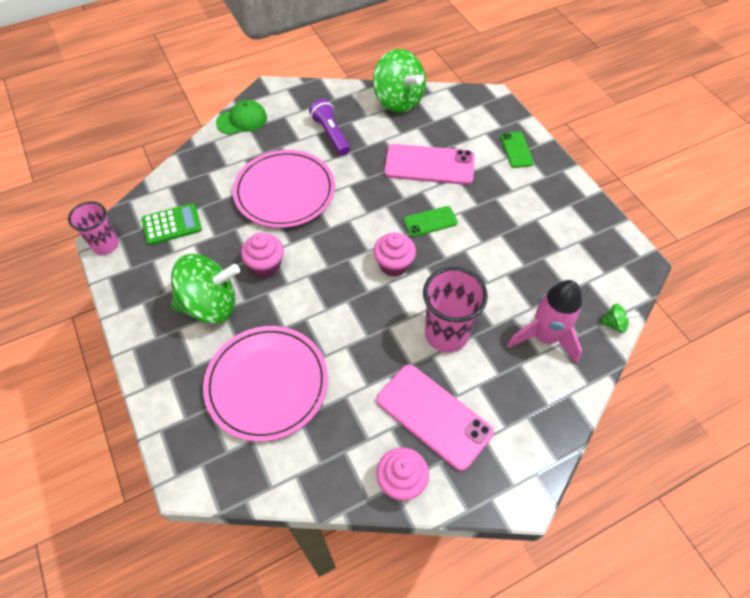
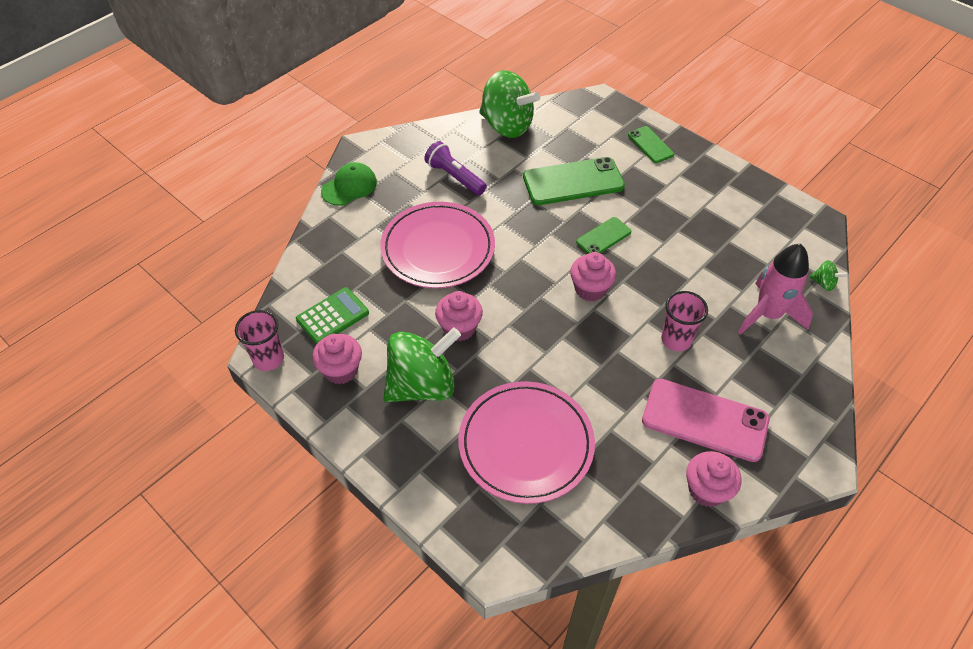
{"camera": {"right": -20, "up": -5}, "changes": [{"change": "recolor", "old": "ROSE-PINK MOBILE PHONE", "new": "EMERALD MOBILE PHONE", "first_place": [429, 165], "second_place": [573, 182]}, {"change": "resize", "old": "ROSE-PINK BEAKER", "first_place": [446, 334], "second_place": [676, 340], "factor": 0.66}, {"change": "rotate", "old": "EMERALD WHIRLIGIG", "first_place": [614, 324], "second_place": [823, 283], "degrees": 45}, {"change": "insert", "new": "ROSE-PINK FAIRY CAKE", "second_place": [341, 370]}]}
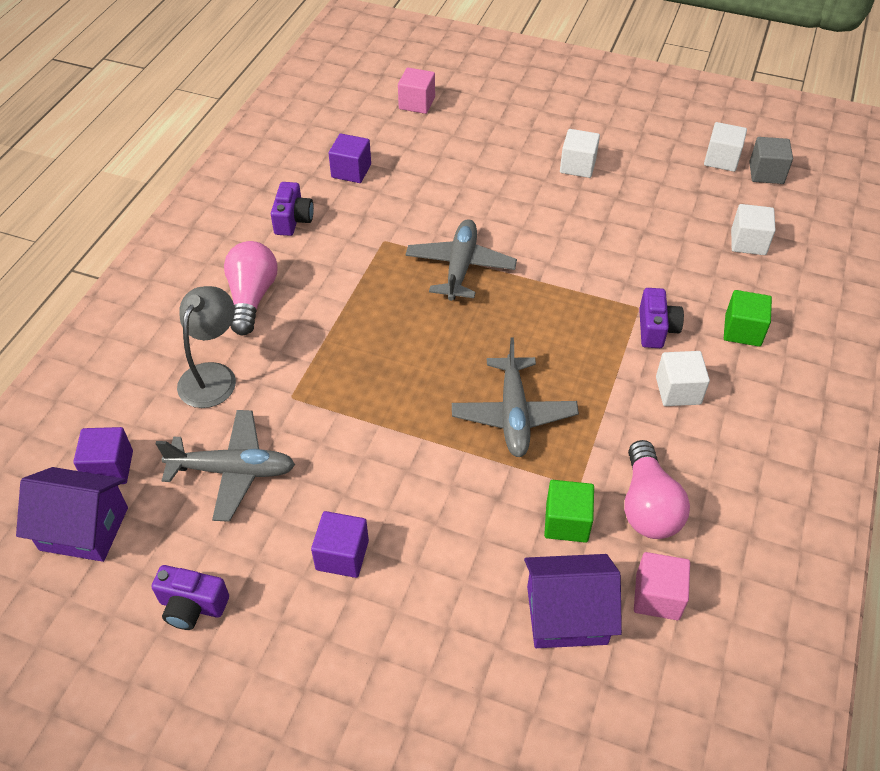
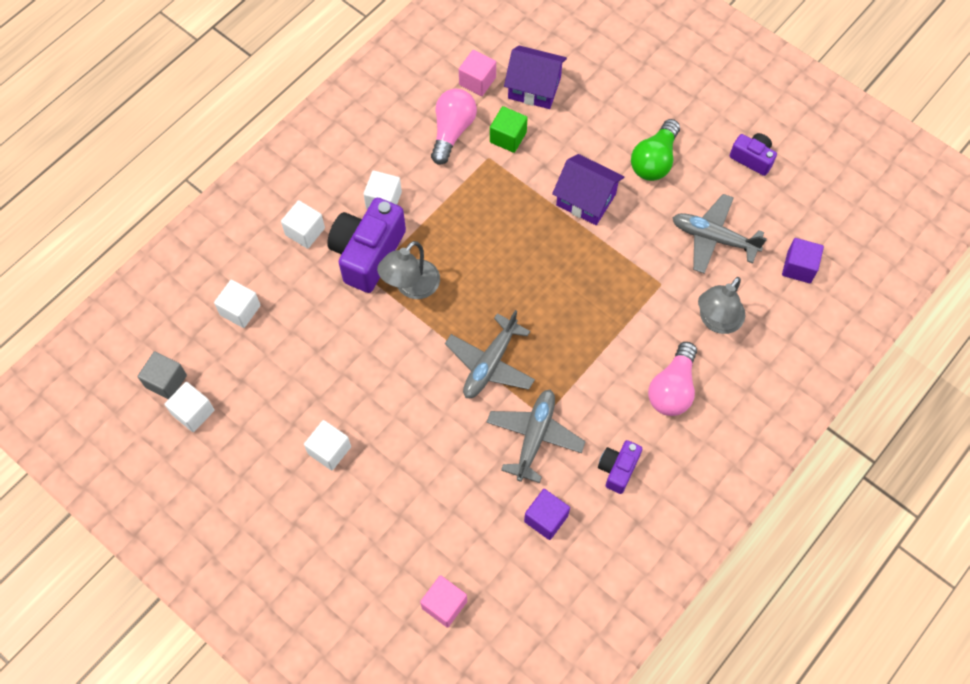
{"camera": {"right": -160, "up": 15}, "changes": [{"change": "resize", "old": "VIOLET CAMERA", "first_place": [656, 329], "second_place": [367, 253], "factor": 1.88}, {"change": "recolor", "old": "EMERALD SOLID CUBE", "new": "WHITE SOLID CUBE", "first_place": [742, 330], "second_place": [305, 231]}, {"change": "move", "old": "GREY AEROPLANE", "first_place": [514, 414], "second_place": [534, 437]}, {"change": "move", "old": "VIOLET COTTAGE", "first_place": [84, 528], "second_place": [586, 199]}, {"change": "replace", "old": "VIOLET SOLID CUBE", "new": "EMERALD BULB", "first_place": [342, 555], "second_place": [654, 160]}, {"change": "insert", "new": "GREY DESK LAMP", "second_place": [411, 287]}]}
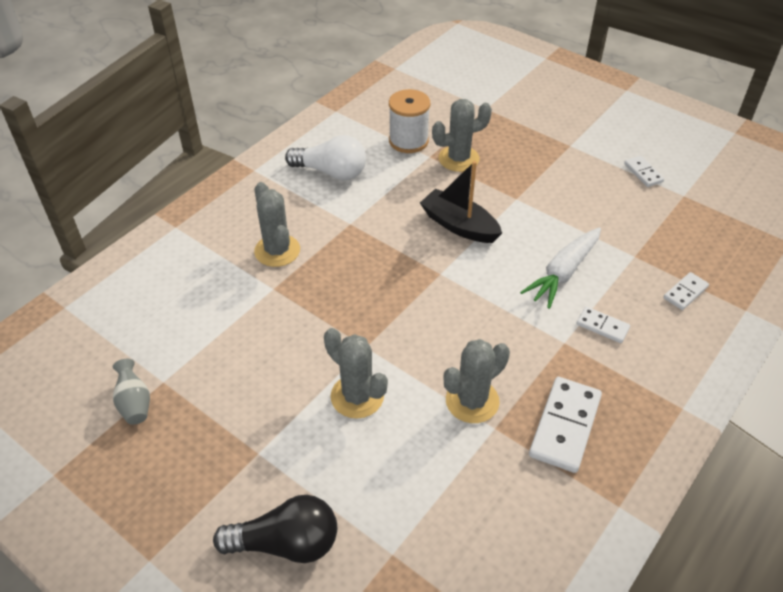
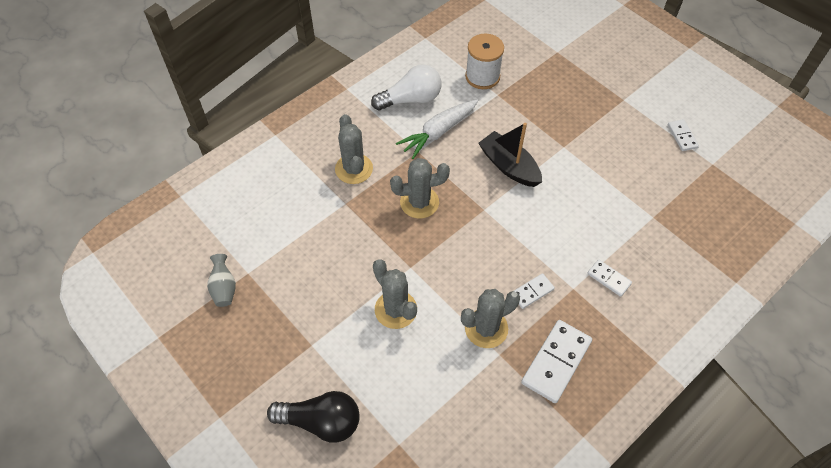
{"camera": {"right": 10, "up": 10}, "changes": [{"change": "move", "old": "GREY CACTUS", "first_place": [458, 159], "second_place": [419, 202]}, {"change": "rotate", "old": "WHITE BULB", "first_place": [331, 172], "second_place": [411, 99], "degrees": -45}, {"change": "move", "old": "WHITE CARROT", "first_place": [563, 273], "second_place": [438, 132]}, {"change": "move", "old": "WHITE DOMINO TILE", "first_place": [685, 292], "second_place": [532, 292]}]}
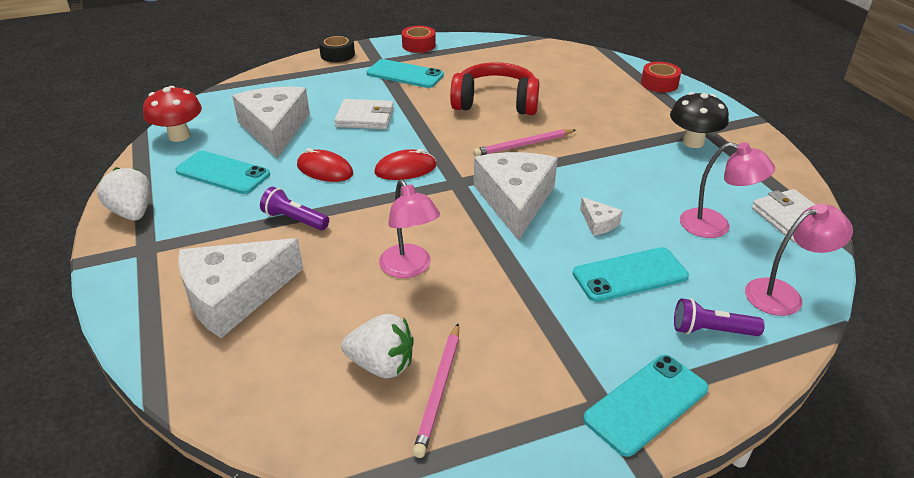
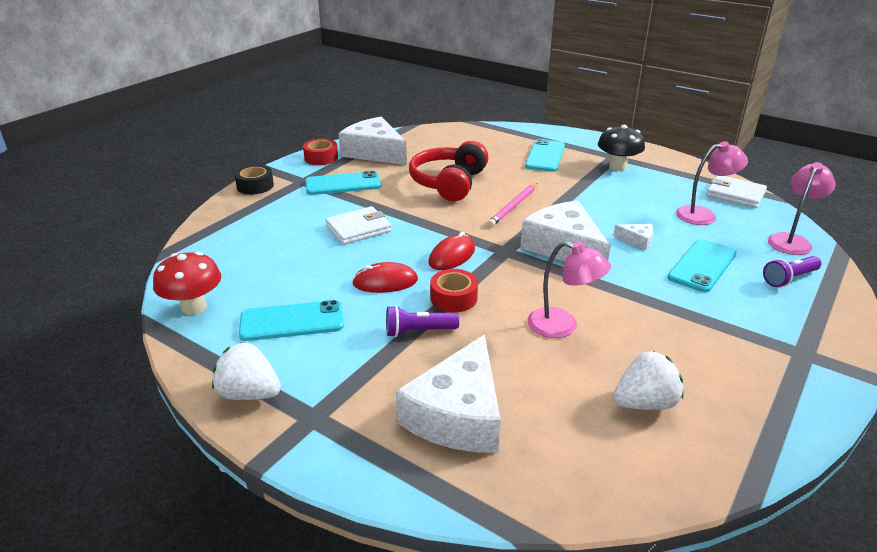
{"camera": {"right": -35, "up": -5}, "changes": [{"change": "rotate", "old": "RED HEADPHONES", "first_place": [495, 103], "second_place": [449, 183], "degrees": -45}, {"change": "move", "old": "RED TAPE", "first_place": [659, 83], "second_place": [453, 298]}, {"change": "move", "old": "WHITE CHEESE", "first_place": [275, 129], "second_place": [374, 152]}, {"change": "delete", "old": "ROSE-PINK WOODEN PENCIL", "first_place": [439, 390]}, {"change": "move", "old": "AQUA MOBILE PHONE", "first_place": [646, 404], "second_place": [545, 156]}]}
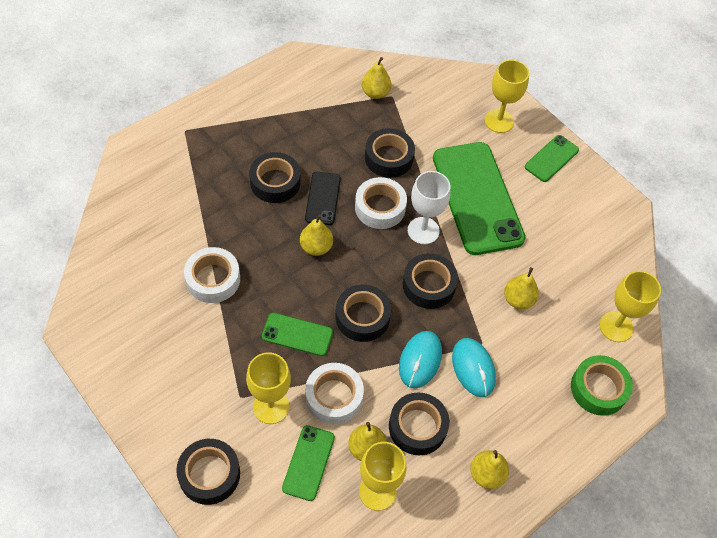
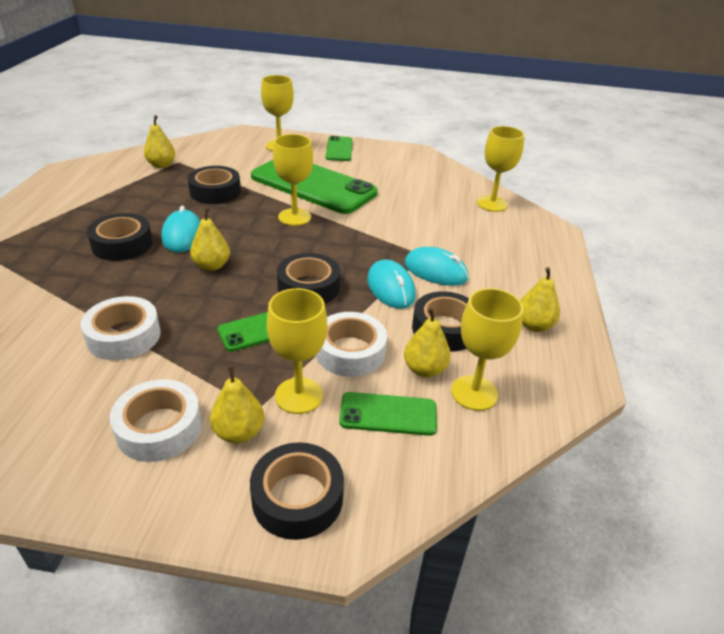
{"camera": {"right": -40, "up": -20}, "changes": [{"change": "recolor", "old": "WHITE WINE GLASS", "new": "YELLOW WINE GLASS", "first_place": [423, 230], "second_place": [294, 217]}, {"change": "replace", "old": "JET-BLACK MOBILE PHONE", "new": "AQUA COMPUTER MOUSE", "first_place": [323, 198], "second_place": [182, 235]}, {"change": "move", "old": "WHITE TAPE", "first_place": [380, 207], "second_place": [159, 428]}, {"change": "delete", "old": "JET-BLACK TAPE", "first_place": [429, 285]}, {"change": "move", "old": "YELLOW PEAR", "first_place": [518, 300], "second_place": [239, 432]}, {"change": "delete", "old": "EMERALD TAPE", "first_place": [598, 389]}, {"change": "rotate", "old": "EMERALD MOBILE PHONE", "first_place": [308, 462], "second_place": [388, 414], "degrees": -60}]}
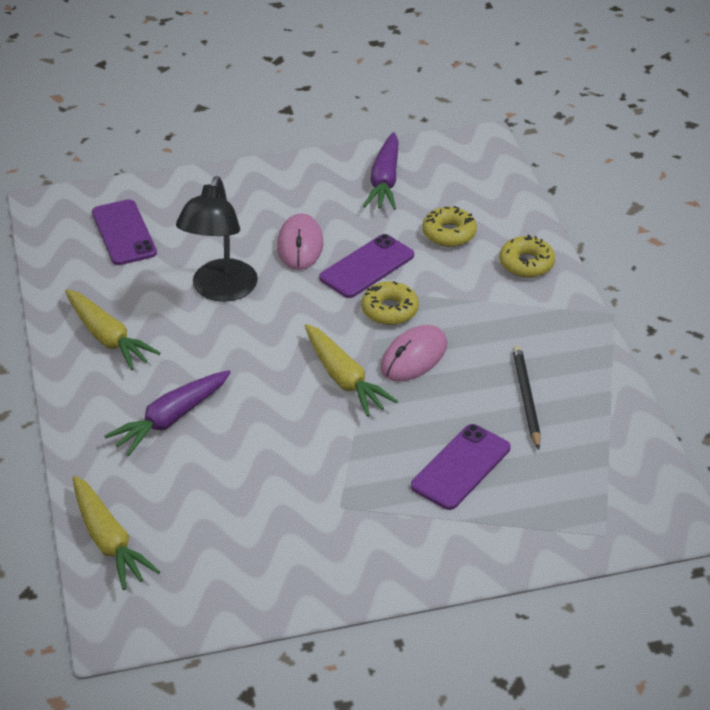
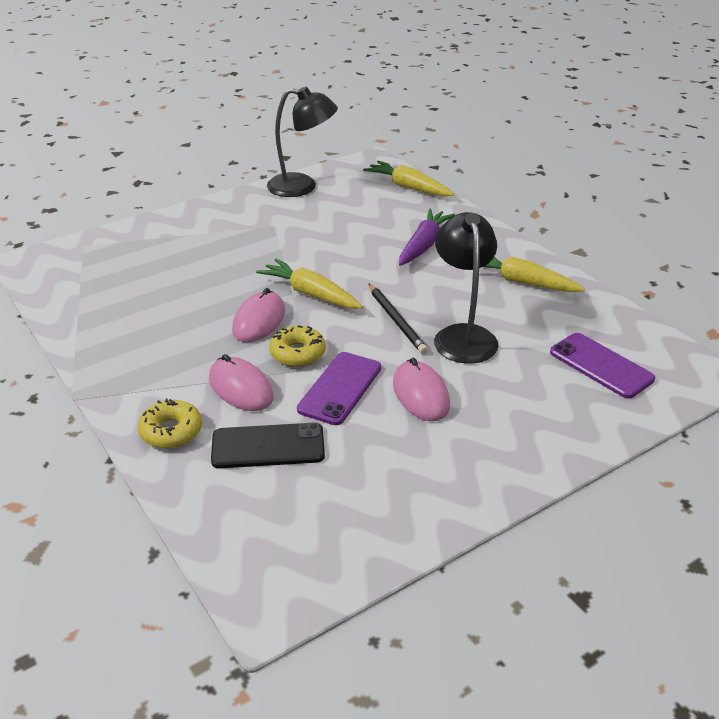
{"camera": {"right": 160, "up": -5}, "changes": [{"change": "delete", "old": "VIOLET CARROT", "first_place": [385, 181]}, {"change": "replace", "old": "YELLOW GLAZED DONUT", "new": "JET-BLACK MOBILE PHONE", "first_place": [449, 233], "second_place": [268, 446]}, {"change": "move", "old": "JET-BLACK WOODEN PENCIL", "first_place": [526, 398], "second_place": [396, 320]}, {"change": "delete", "old": "VIOLET MOBILE PHONE", "first_place": [461, 467]}, {"change": "insert", "new": "JET-BLACK DESK LAMP", "second_place": [302, 187]}, {"change": "insert", "new": "ROSE-PINK COMPUTER MOUSE", "second_place": [240, 388]}]}
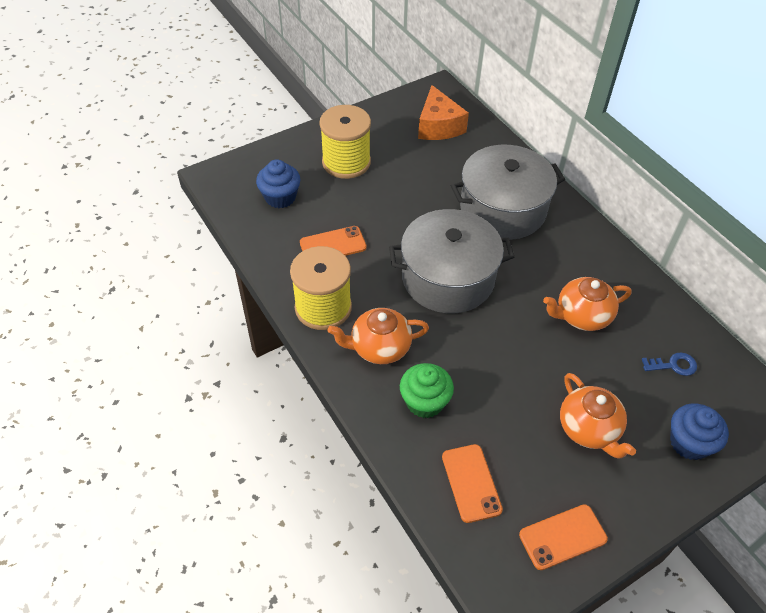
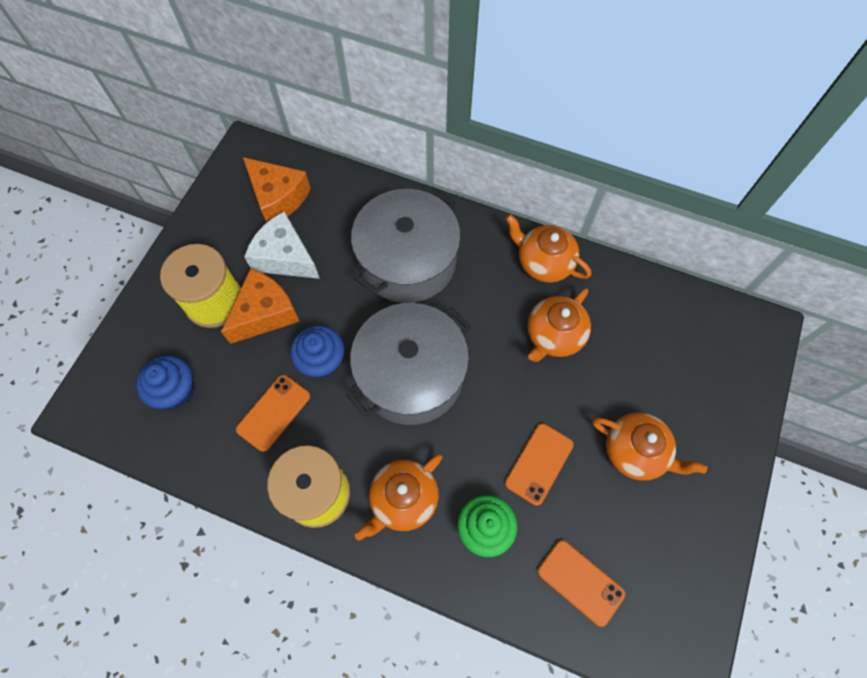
{"camera": {"right": -35, "up": 15}, "changes": [{"change": "delete", "old": "ROYAL BLUE KEY", "first_place": [673, 365]}, {"change": "move", "old": "ROYAL BLUE FAIRY CAKE", "first_place": [689, 443], "second_place": [322, 361]}, {"change": "move", "old": "ORANGE-COLOURED MOBILE PHONE", "first_place": [562, 537], "second_place": [539, 464]}, {"change": "insert", "new": "WHITE CHEESE", "second_place": [285, 257]}, {"change": "insert", "new": "ORANGE-COLOURED CHINA TEAPOT", "second_place": [543, 262]}, {"change": "insert", "new": "ORANGE-COLOURED CHEESE", "second_place": [265, 313]}]}
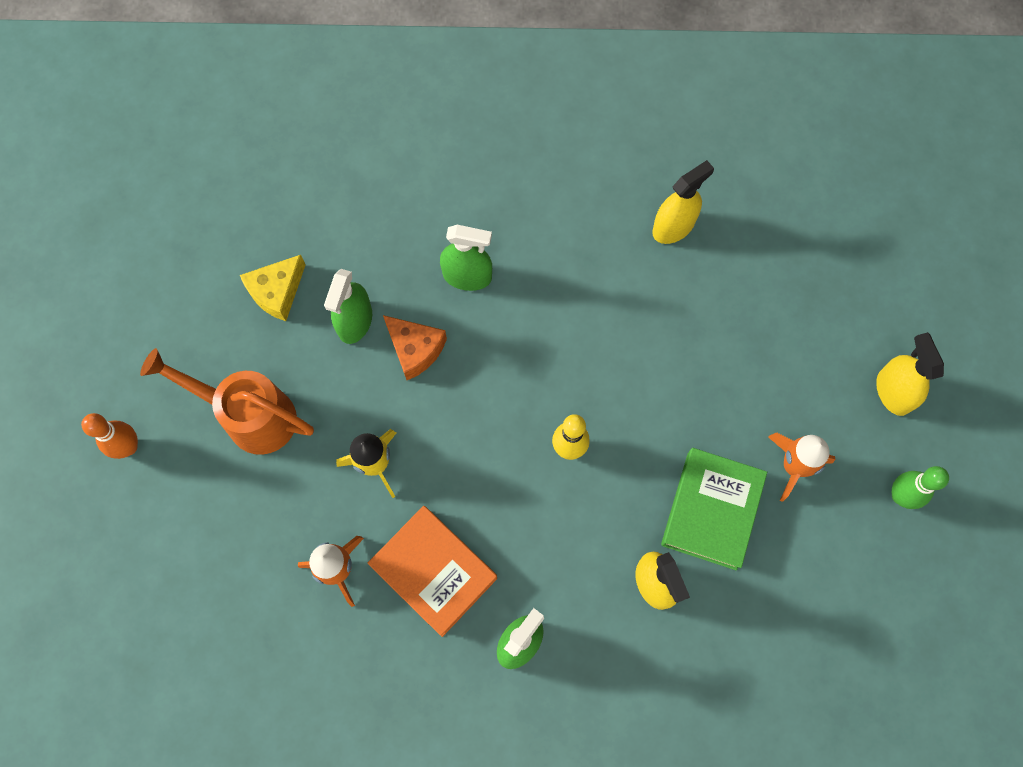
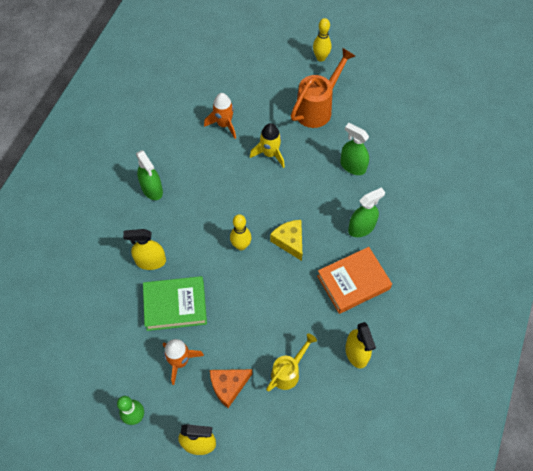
{"camera": {"right": 110, "up": -10}, "changes": [{"change": "rotate", "old": "EMERALD SPRAY BOTTLE", "first_place": [467, 276], "second_place": [361, 228], "degrees": -150}, {"change": "move", "old": "YELLOW CHEESE", "first_place": [277, 292], "second_place": [289, 241]}, {"change": "move", "old": "ORANGE-COLOURED CHEESE", "first_place": [415, 349], "second_place": [228, 386]}, {"change": "recolor", "old": "ORANGE-COLOURED SKITTLE", "new": "YELLOW SKITTLE", "first_place": [128, 447], "second_place": [320, 58]}, {"change": "rotate", "old": "EMERALD BOOK", "first_place": [711, 510], "second_place": [175, 305], "degrees": -45}, {"change": "move", "old": "ORANGE-COLOURED BOOK", "first_place": [434, 571], "second_place": [353, 282]}, {"change": "insert", "new": "YELLOW SPRINKLING CAN", "second_place": [288, 372]}]}
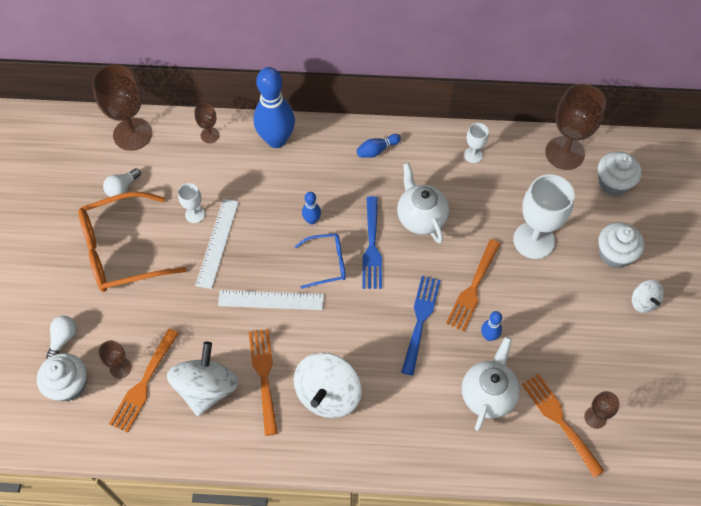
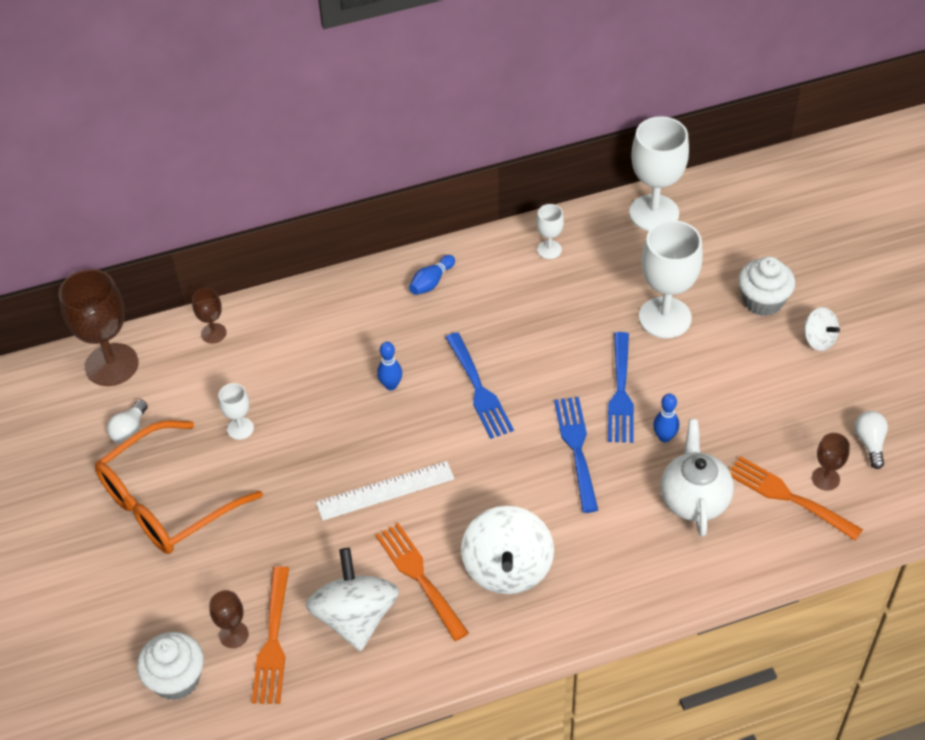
{"camera": {"right": -20, "up": -10}, "changes": [{"change": "delete", "old": "ROYAL BLUE SKITTLE", "first_place": [276, 140]}, {"change": "recolor", "old": "RUSSET WINE GLASS", "new": "WHITE WINE GLASS", "first_place": [564, 153], "second_place": [654, 213]}, {"change": "delete", "old": "WHITE FAIRY CAKE", "first_place": [613, 183]}, {"change": "delete", "old": "WHITE CHINA TEAPOT", "first_place": [420, 217]}, {"change": "delete", "old": "WHITE STRAIGHTEDGE", "first_place": [217, 243]}, {"change": "delete", "old": "ROYAL BLUE EYEGLASSES", "first_place": [327, 263]}, {"change": "recolor", "old": "ORANGE-COLOURED TABLE FORK", "new": "ROYAL BLUE TABLE FORK", "first_place": [473, 288], "second_place": [621, 393]}, {"change": "move", "old": "WHITE BULB", "first_place": [63, 339], "second_place": [870, 443]}]}
